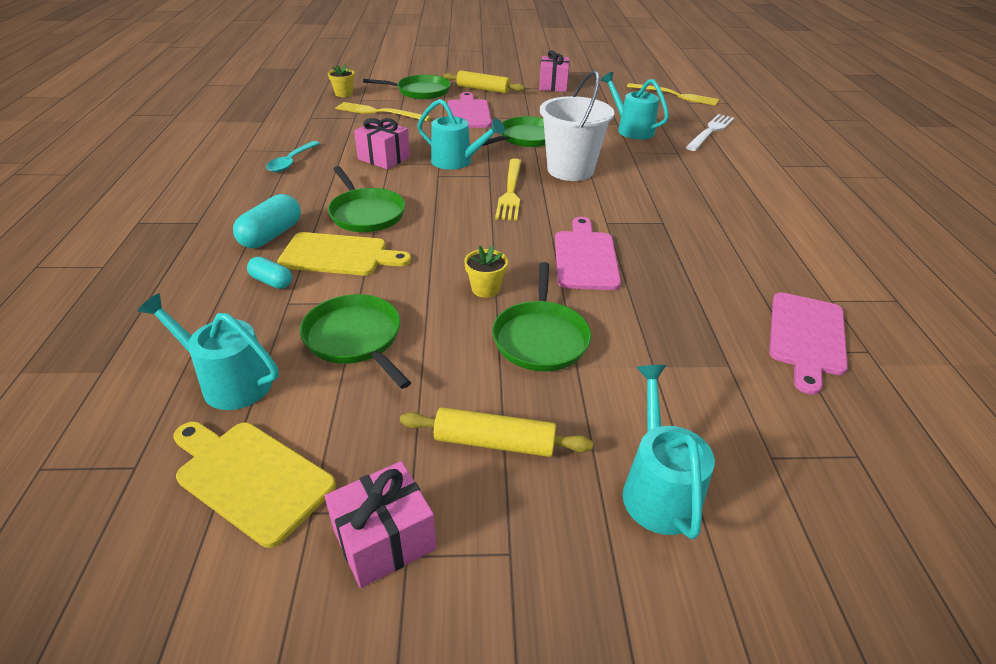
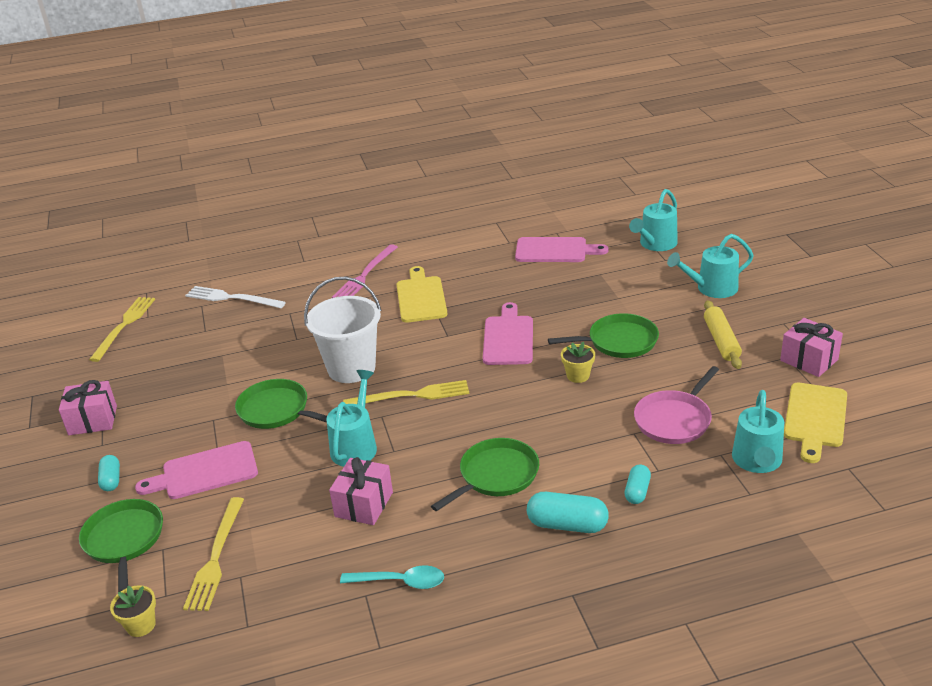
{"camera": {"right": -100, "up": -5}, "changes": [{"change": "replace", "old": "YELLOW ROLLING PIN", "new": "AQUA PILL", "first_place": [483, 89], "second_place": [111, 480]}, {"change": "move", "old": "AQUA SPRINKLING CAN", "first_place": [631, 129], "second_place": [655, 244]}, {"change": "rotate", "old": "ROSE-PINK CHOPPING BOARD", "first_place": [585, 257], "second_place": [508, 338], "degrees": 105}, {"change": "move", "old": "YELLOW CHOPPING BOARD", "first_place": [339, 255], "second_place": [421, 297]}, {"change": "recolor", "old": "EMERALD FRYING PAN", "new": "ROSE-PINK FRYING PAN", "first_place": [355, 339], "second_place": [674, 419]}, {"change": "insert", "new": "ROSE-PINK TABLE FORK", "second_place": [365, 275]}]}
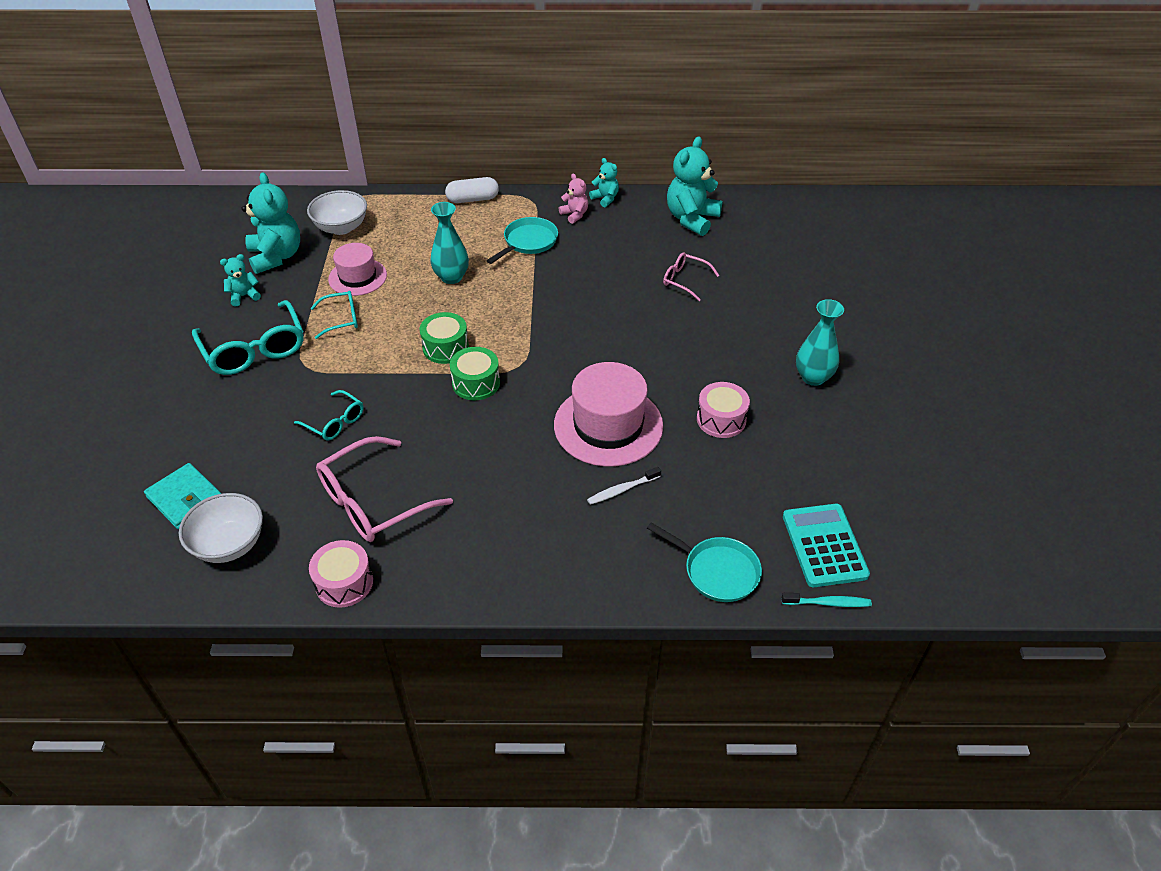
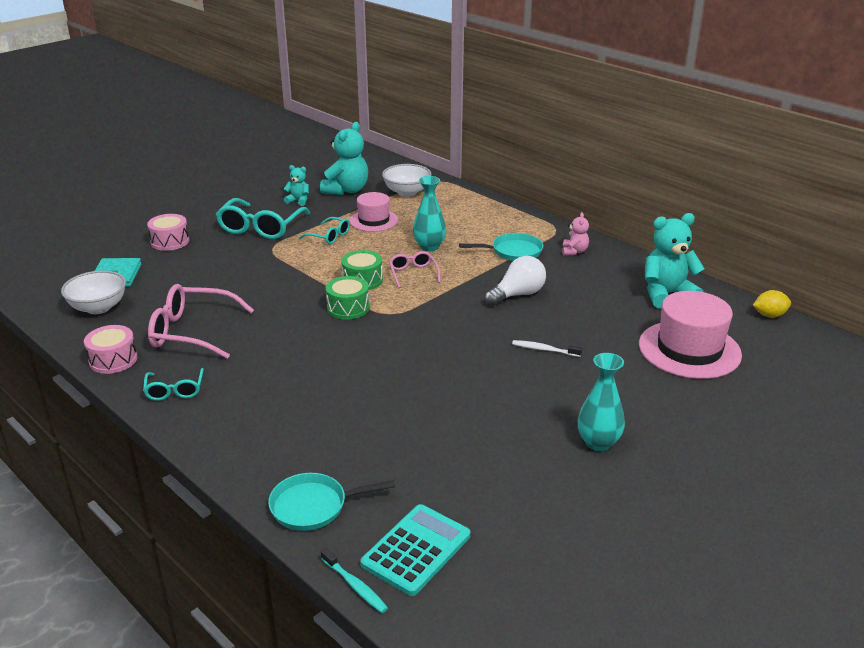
{"camera": {"right": 45, "up": -15}, "changes": [{"change": "delete", "old": "AQUA STUFFED BEAR", "first_place": [605, 198]}, {"change": "delete", "old": "WHITE PILL", "first_place": [473, 199]}, {"change": "move", "old": "ROSE-PINK EYEGLASSES", "first_place": [684, 280], "second_place": [413, 274]}, {"change": "move", "old": "ROSE-PINK TOP HAT", "first_place": [608, 425], "second_place": [689, 349]}, {"change": "move", "old": "ROSE-PINK DRUM", "first_place": [721, 419], "second_place": [170, 241]}, {"change": "move", "old": "AQUA EYEGLASSES", "first_place": [335, 422], "second_place": [175, 390]}, {"change": "move", "old": "WHITE TOOTH BRUSH", "first_place": [622, 490], "second_place": [544, 350]}, {"change": "rotate", "old": "AQUA FRYING PAN", "first_place": [717, 571], "second_place": [314, 506], "degrees": 90}, {"change": "insert", "new": "WHITE BULB", "second_place": [517, 295]}, {"change": "insert", "new": "YELLOW LEMON", "second_place": [769, 315]}]}
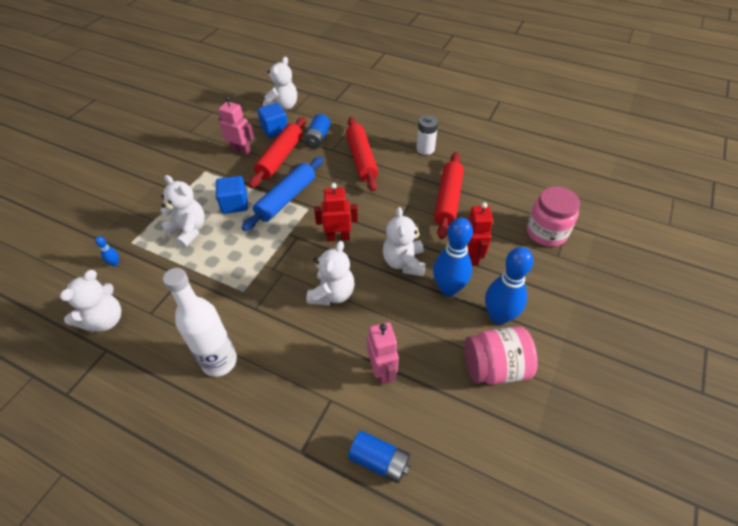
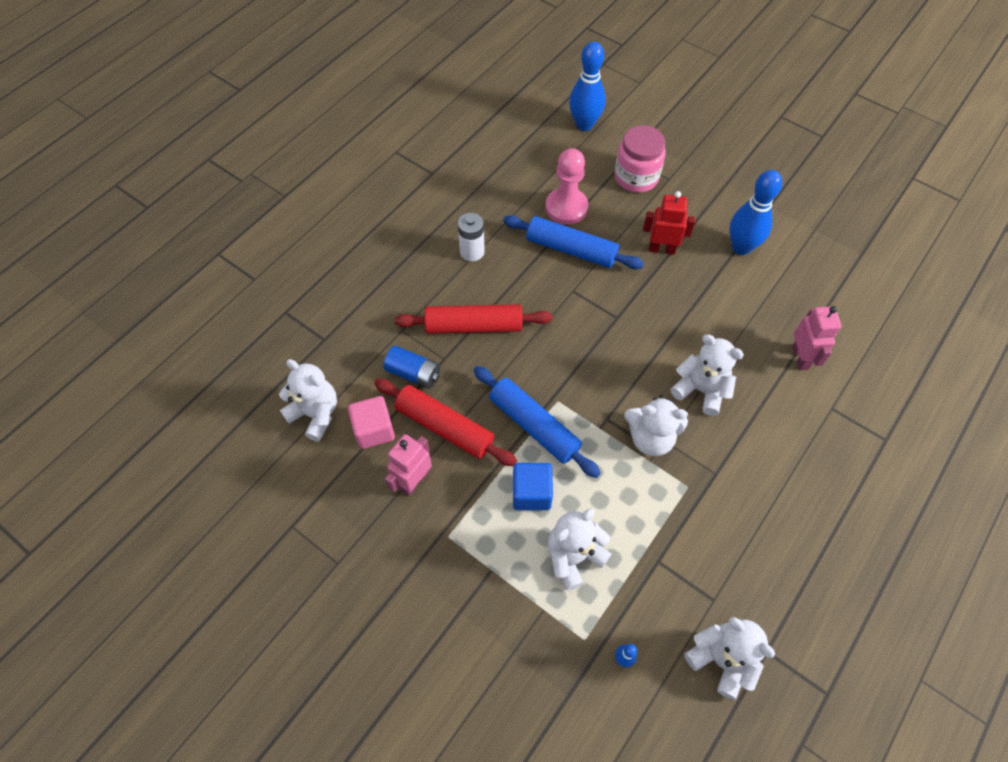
{"camera": {"right": -80, "up": 10}, "changes": [{"change": "recolor", "old": "ROYAL BLUE SOLID CUBE", "new": "ROSE-PINK SOLID CUBE", "first_place": [275, 130], "second_place": [374, 430]}, {"change": "recolor", "old": "RED ROLLING PIN", "new": "ROYAL BLUE ROLLING PIN", "first_place": [448, 200], "second_place": [571, 249]}, {"change": "delete", "old": "RED ROBOT", "first_place": [338, 237]}, {"change": "move", "old": "WHITE STUFFED BEAR", "first_place": [404, 263], "second_place": [650, 438]}, {"change": "move", "old": "ROYAL BLUE SKITTLE", "first_place": [448, 288], "second_place": [584, 124]}, {"change": "delete", "old": "WHITE BOTTLE", "first_place": [219, 361]}, {"change": "rotate", "old": "ROSE-PINK ROBOT", "first_place": [382, 371], "second_place": [800, 357], "degrees": 90}, {"change": "delete", "old": "ROSE-PINK JAR", "first_place": [495, 367]}, {"change": "delete", "old": "ROYAL BLUE AA BATTERY", "first_place": [379, 461]}, {"change": "insert", "new": "ROSE-PINK CHESS PAWN", "second_place": [566, 207]}]}
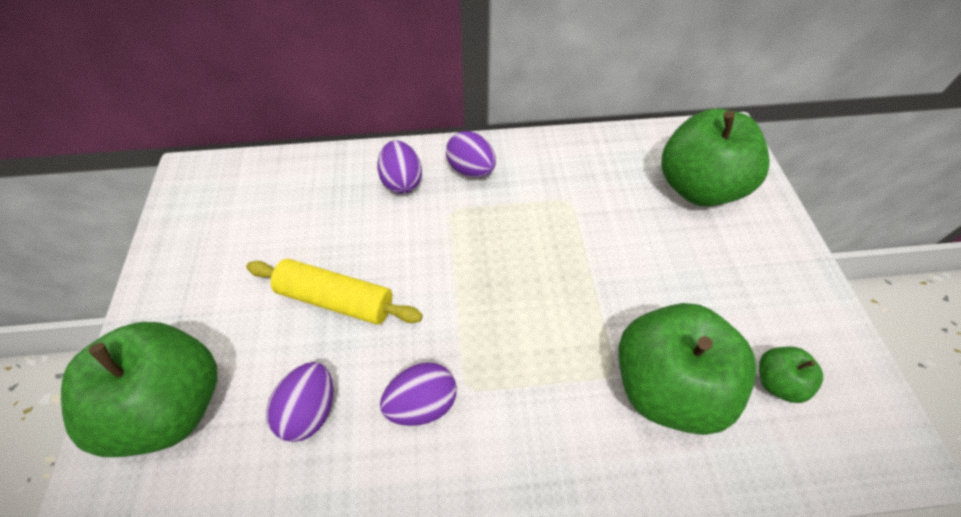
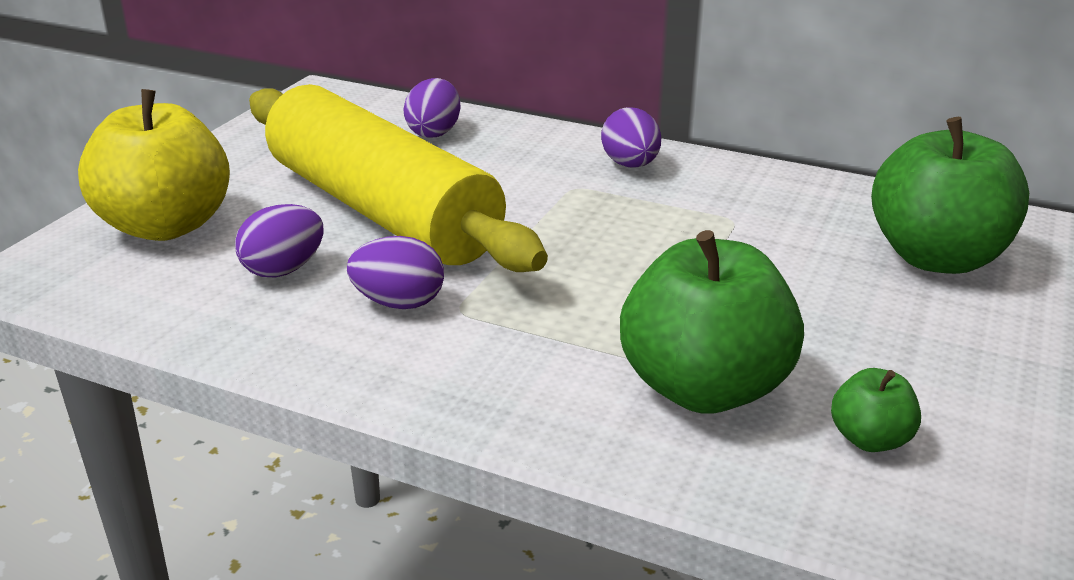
{"camera": {"right": 30, "up": -25}, "changes": [{"change": "move", "old": "VIOLET TOY EGG", "first_place": [402, 181], "second_place": [434, 132]}, {"change": "resize", "old": "YELLOW ROLLING PIN", "first_place": [336, 299], "second_place": [382, 210], "factor": 2.02}, {"change": "recolor", "old": "EMERALD APPLE FRUIT", "new": "YELLOW APPLE FRUIT", "first_place": [173, 405], "second_place": [166, 226]}]}
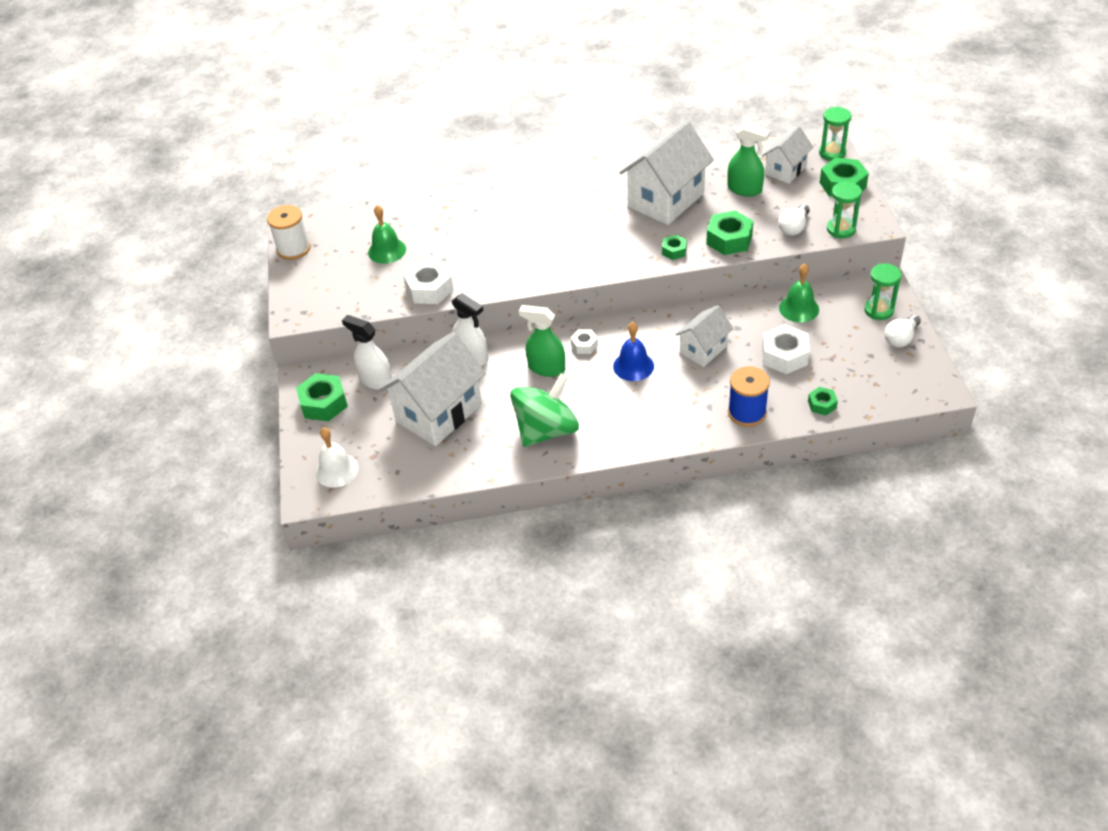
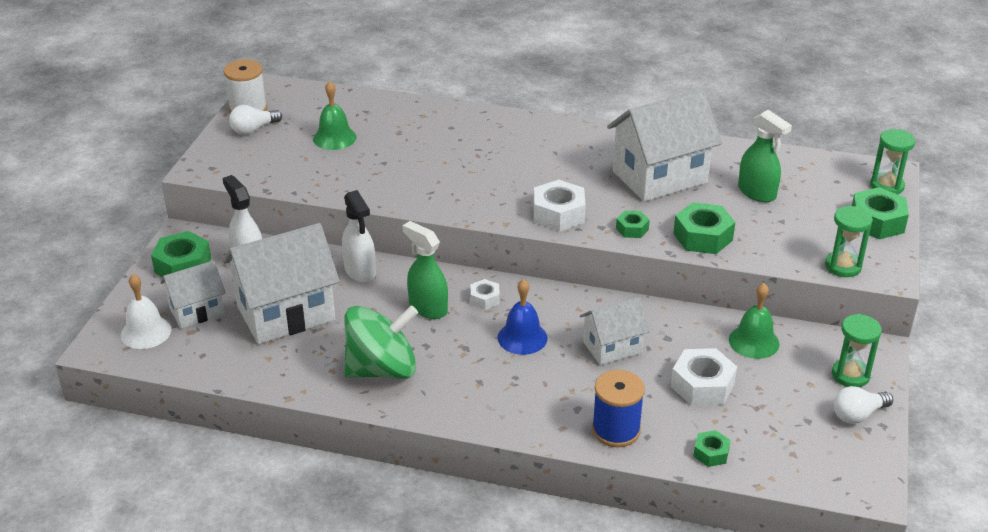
{"camera": {"right": 20, "up": -10}, "changes": [{"change": "move", "old": "WHITE COTTAGE", "first_place": [785, 170], "second_place": [197, 311]}, {"change": "move", "old": "WHITE BULB", "first_place": [794, 228], "second_place": [253, 129]}, {"change": "move", "old": "WHITE HEXAGON NUT", "first_place": [429, 289], "second_place": [558, 214]}]}
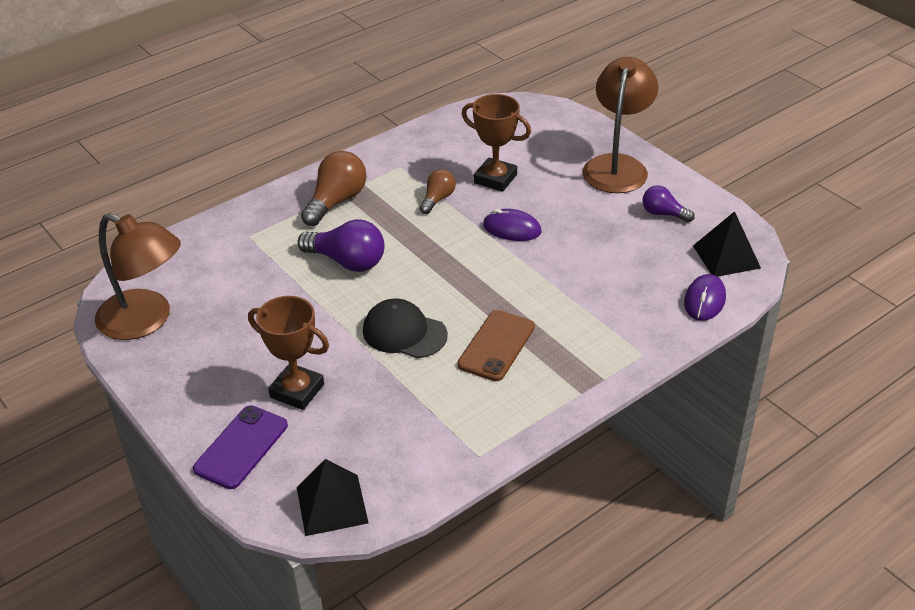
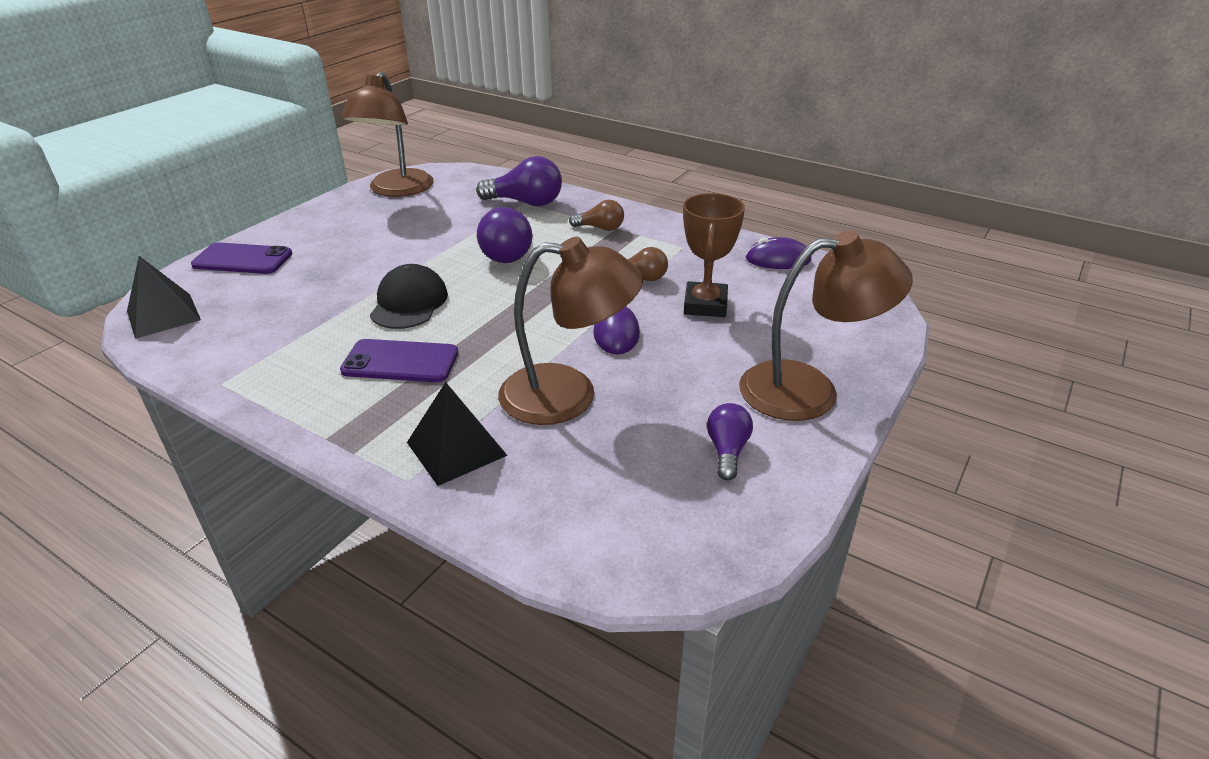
{"camera": {"right": 70, "up": -5}, "changes": [{"change": "resize", "old": "RUSSET BULB", "first_place": [336, 201], "second_place": [600, 228], "factor": 0.59}, {"change": "move", "old": "JET-BLACK PYRAMID", "first_place": [726, 256], "second_place": [456, 448]}, {"change": "move", "old": "VIOLET COMPUTER MOUSE", "first_place": [704, 300], "second_place": [778, 259]}, {"change": "delete", "old": "RUSSET AWARD CUP", "first_place": [297, 391]}, {"change": "recolor", "old": "RUSSET MOBILE PHONE", "new": "VIOLET MOBILE PHONE", "first_place": [496, 346], "second_place": [400, 362]}, {"change": "insert", "new": "VIOLET BULB", "second_place": [526, 202]}, {"change": "insert", "new": "RUSSET DESK LAMP", "second_place": [568, 395]}]}
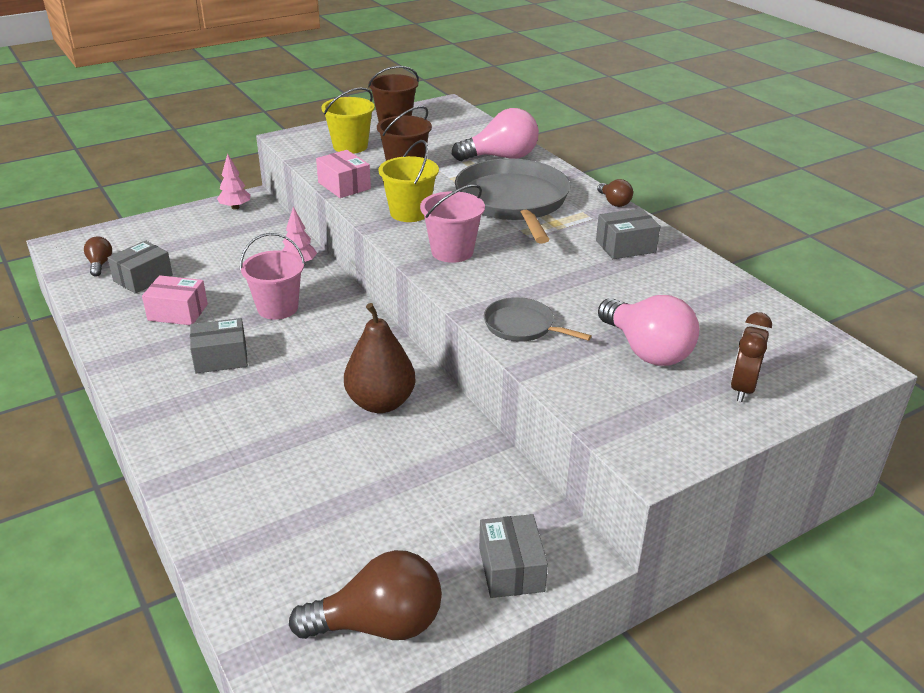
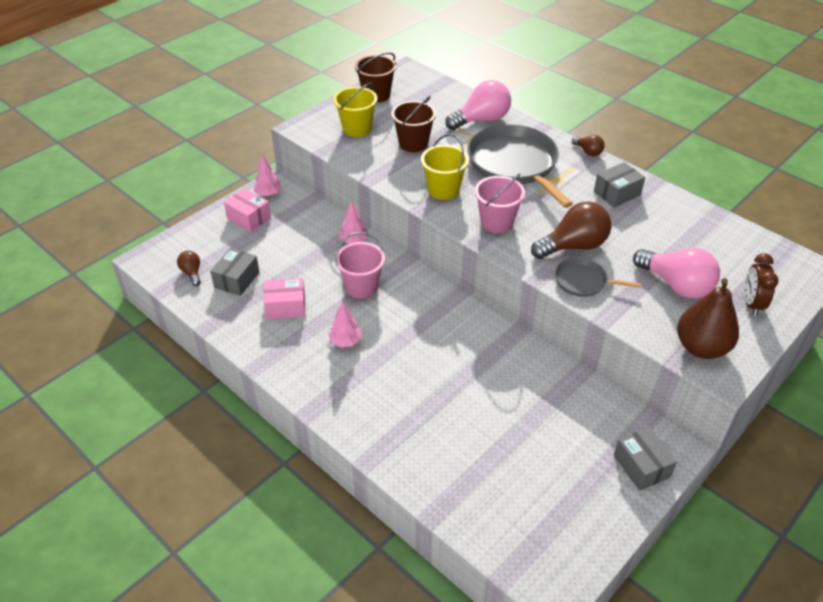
{"camera": {"right": -15, "up": 10}, "changes": [{"change": "move", "old": "ROSE-PINK BOX", "first_place": [344, 186], "second_place": [249, 218]}, {"change": "move", "old": "RUSSET PEAR", "first_place": [380, 403], "second_place": [701, 347]}, {"change": "replace", "old": "GREY BOX", "new": "ROSE-PINK FIR TREE", "first_place": [221, 358], "second_place": [346, 342]}, {"change": "move", "old": "RUSSET BULB", "first_place": [379, 624], "second_place": [573, 246]}]}
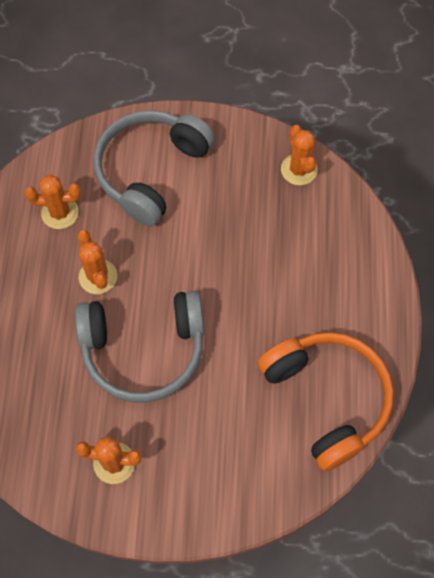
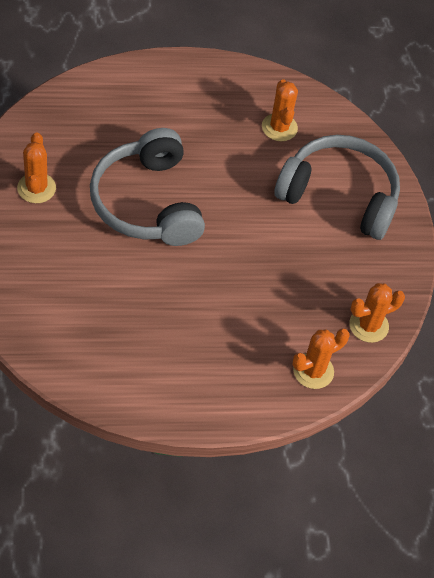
{"camera": {"right": 75, "up": -10}, "changes": [{"change": "move", "old": "ORANGE-COLOURED CACTUS", "first_place": [98, 277], "second_place": [313, 371]}, {"change": "delete", "old": "ORANGE-COLOURED HEADPHONES", "first_place": [326, 399]}]}
